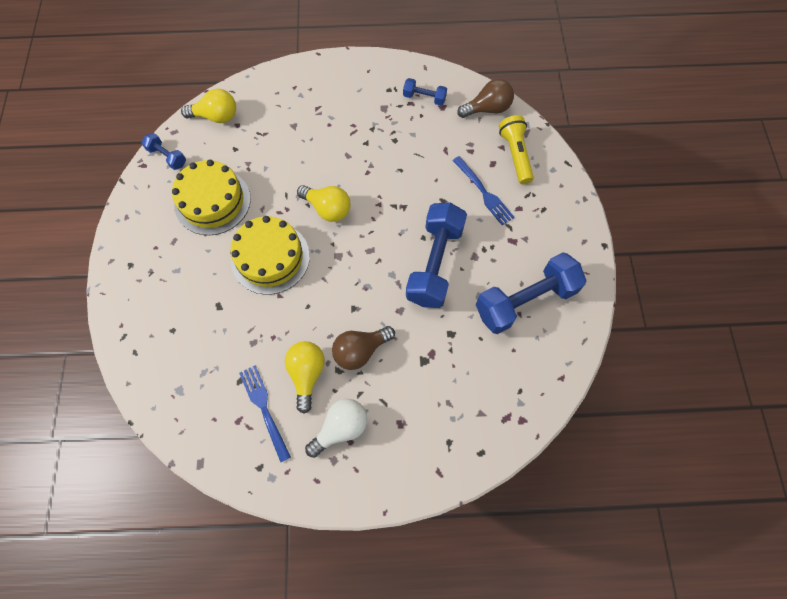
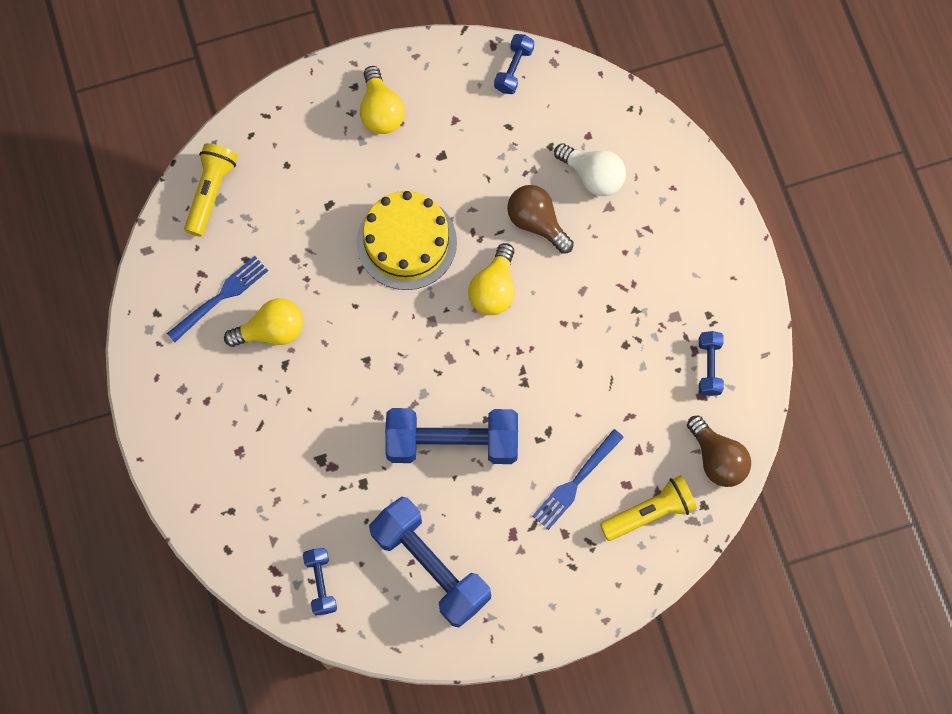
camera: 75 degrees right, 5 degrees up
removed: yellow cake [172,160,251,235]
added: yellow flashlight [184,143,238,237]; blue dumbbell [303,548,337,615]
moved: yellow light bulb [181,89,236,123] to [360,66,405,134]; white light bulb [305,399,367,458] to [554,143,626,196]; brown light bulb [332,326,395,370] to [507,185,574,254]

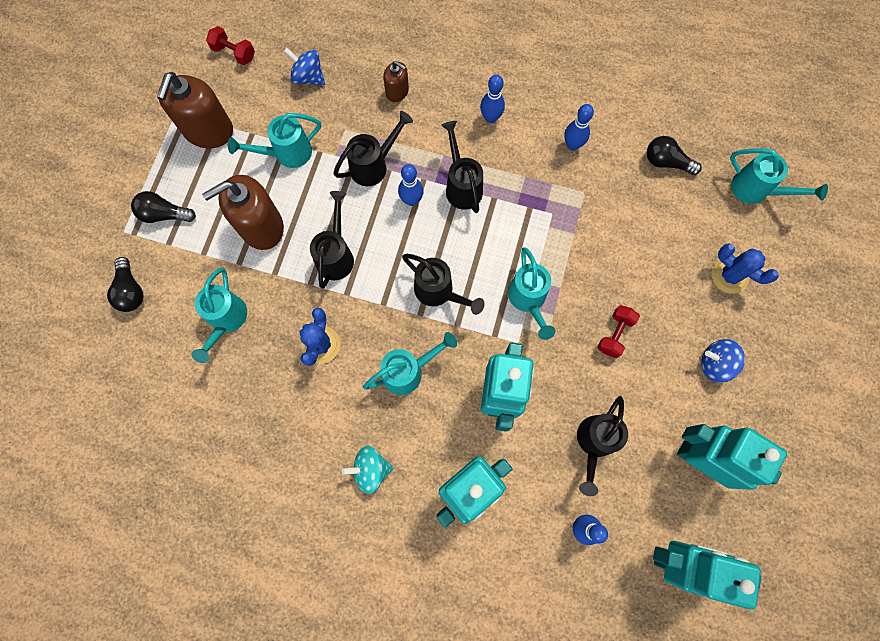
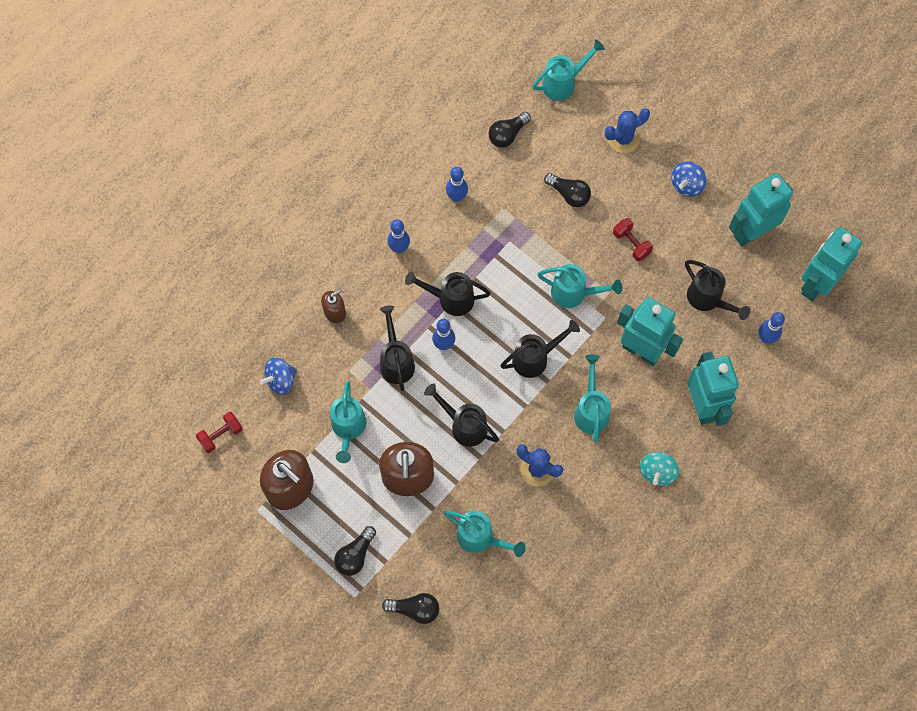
camera: 65 degrees left, 5 degrees down
added: black light bulb [544,173,591,207]

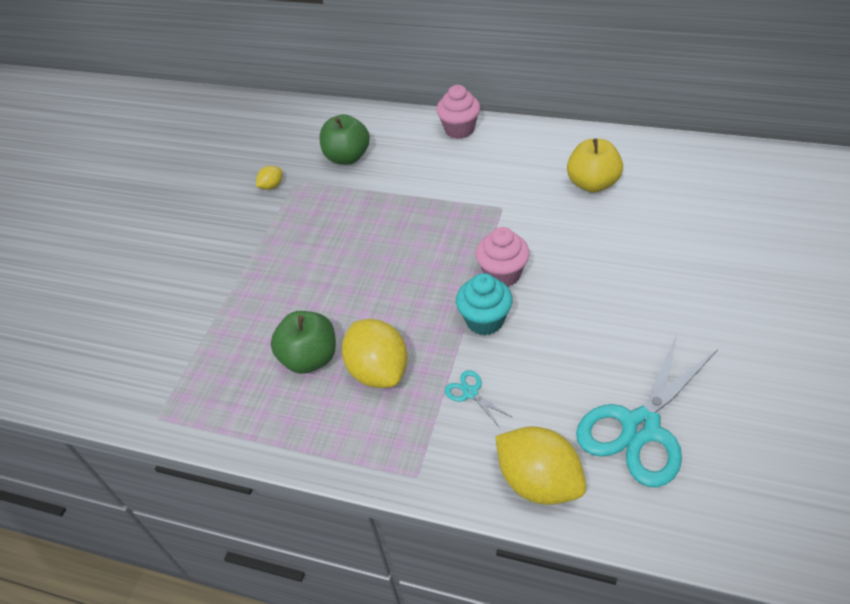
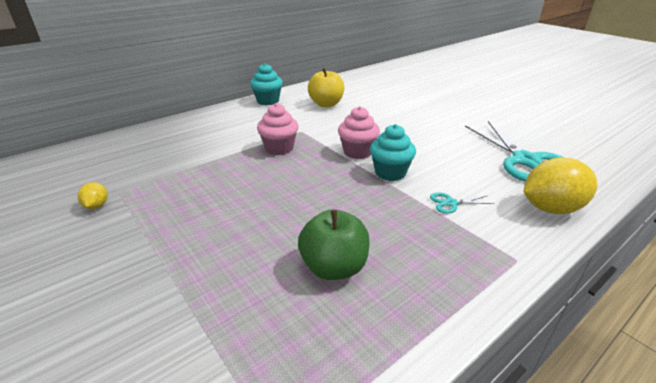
camera: 60 degrees left, 15 degrees down
removed: green apple [320,114,370,164]; yellow lemon [342,319,408,388]
added: turquoise cupcake [250,63,283,105]
moved: pink cupcake [436,85,480,139] to [257,103,298,155]

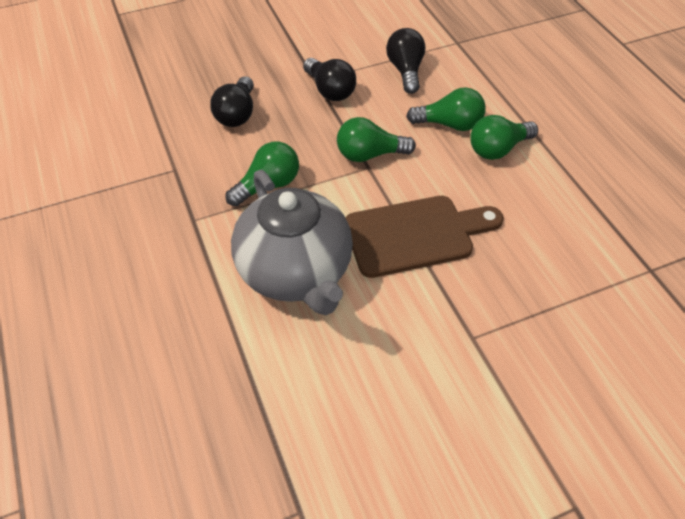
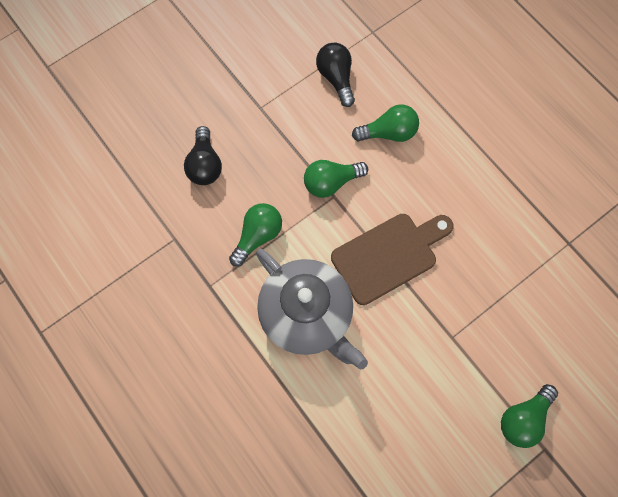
camera: 15 degrees left, 20 degrees up
removed: black light bulb [303,58,356,101]
moved: green light bulb [470,115,538,160] to [501,384,558,448]

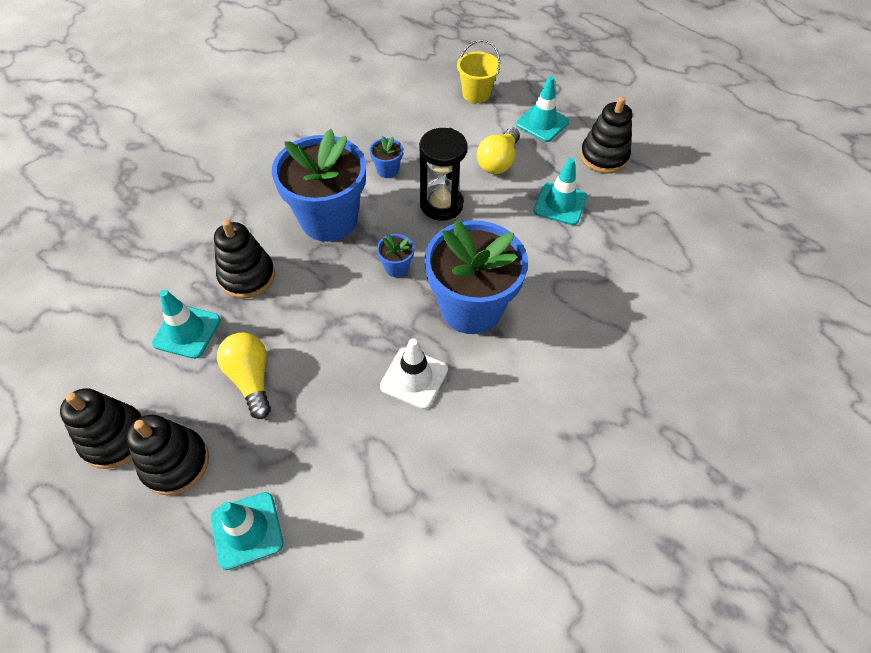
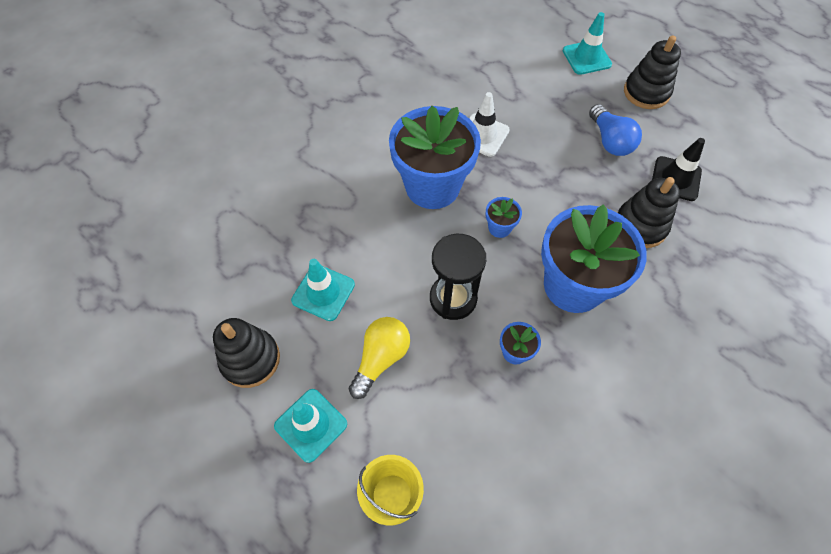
camera: 175 degrees left, 5 degrees up
removed: black stacking toy [60,388,143,469]
recoloured: turquoise traffic cone [152,290,221,359] to black traffic cone [652,138,705,201]; yellow light bulb [217,332,271,419] to blue light bulb [589,104,642,156]

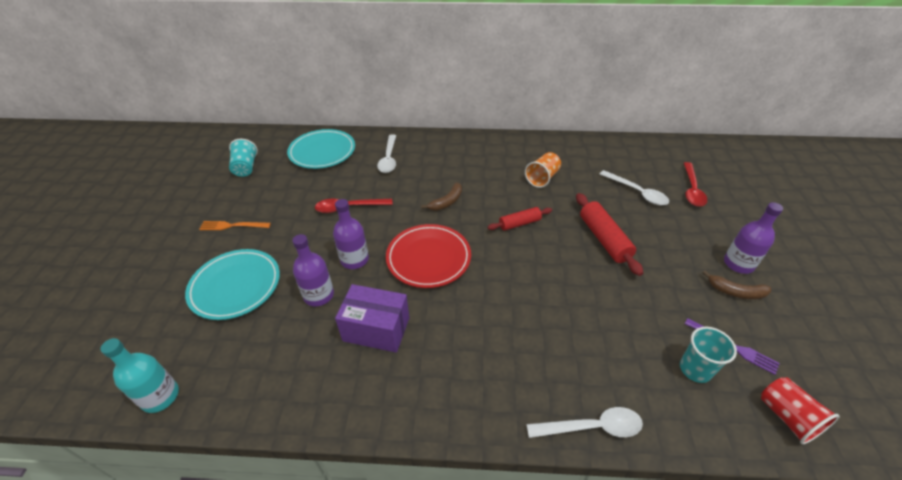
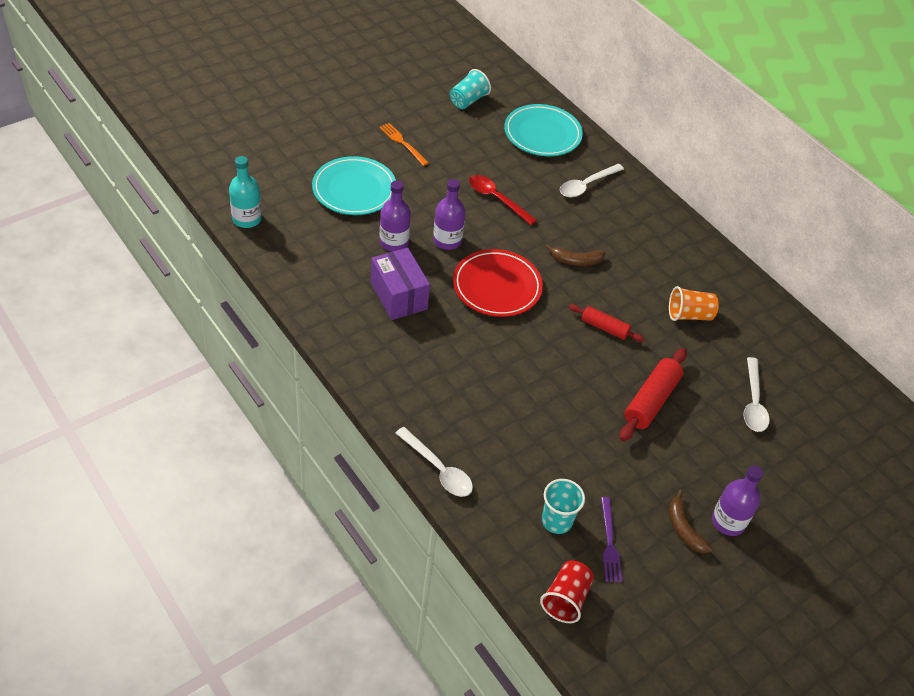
camera: 45 degrees right, 5 degrees up
removed: red spoon [684,162,707,206]

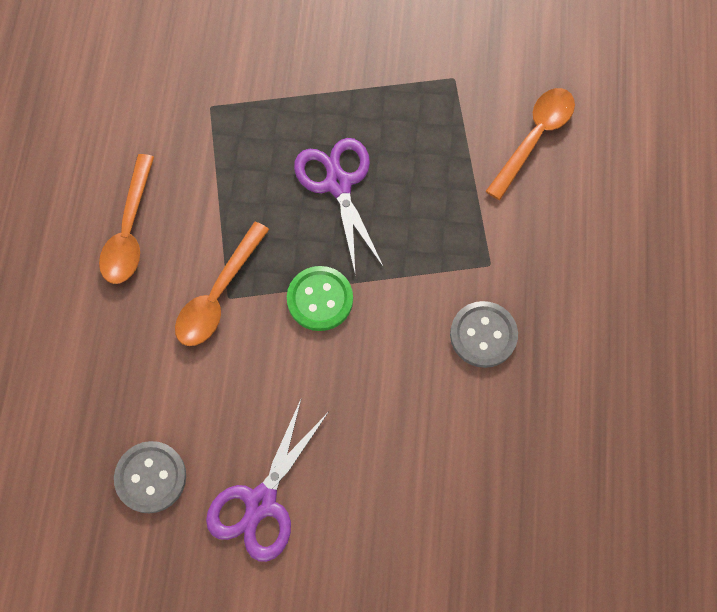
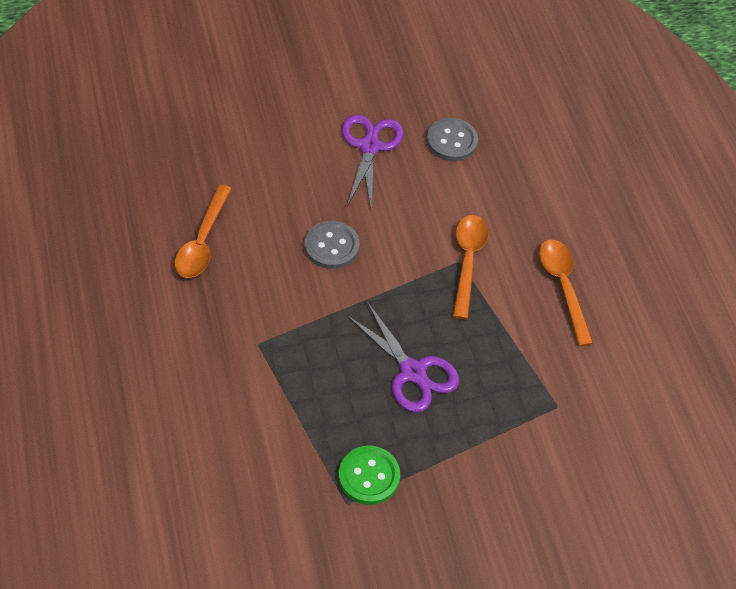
camera: 155 degrees right, 15 degrees down
moved: green button [287,266,353,331] to [339,446,400,505]; grey button [450,301,518,368] to [305,221,359,269]; orange spoon [486,88,575,200] to [175,185,232,278]

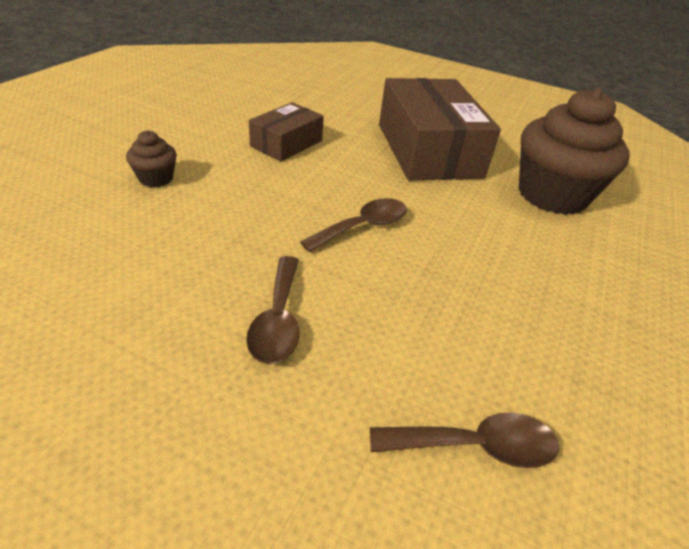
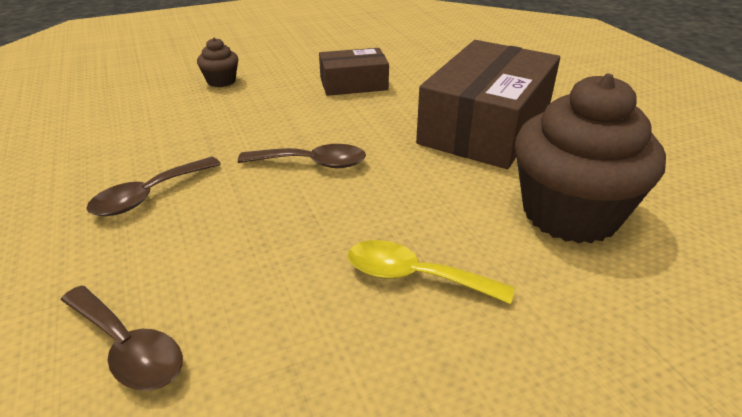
camera: 45 degrees right, 5 degrees down
added: yellow spoon [348,240,514,304]

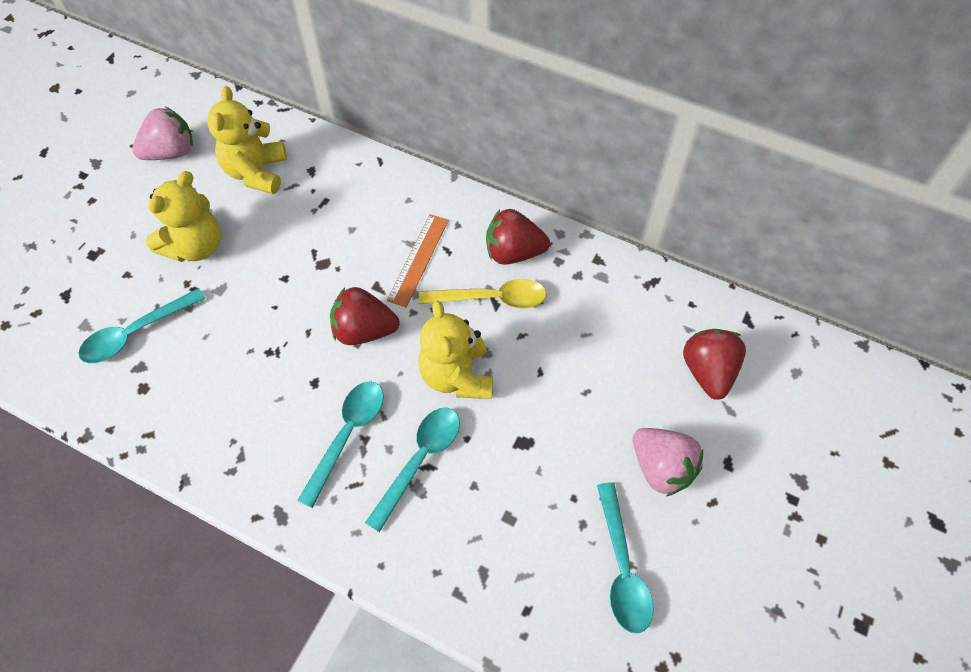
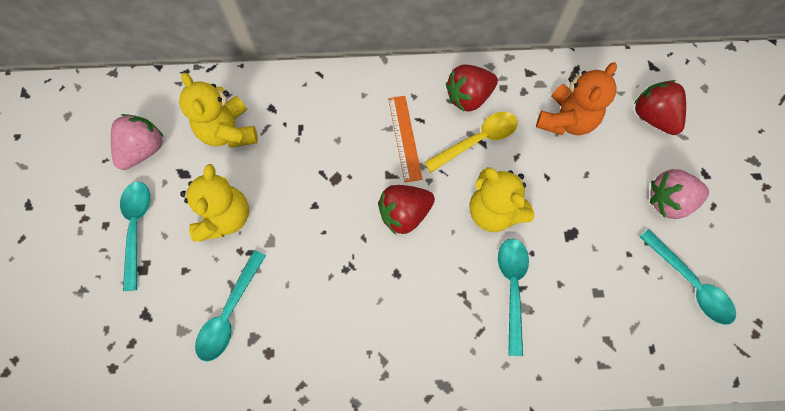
camera: 30 degrees left, 10 degrees up
added: orange teddy bear [536,62,617,135]
moved: turquoise spoon [297,381,384,508] to [120,182,150,291]
turned: pink strawberry [633,428,703,496] = [650,169,709,219] 150 degrees clockwise

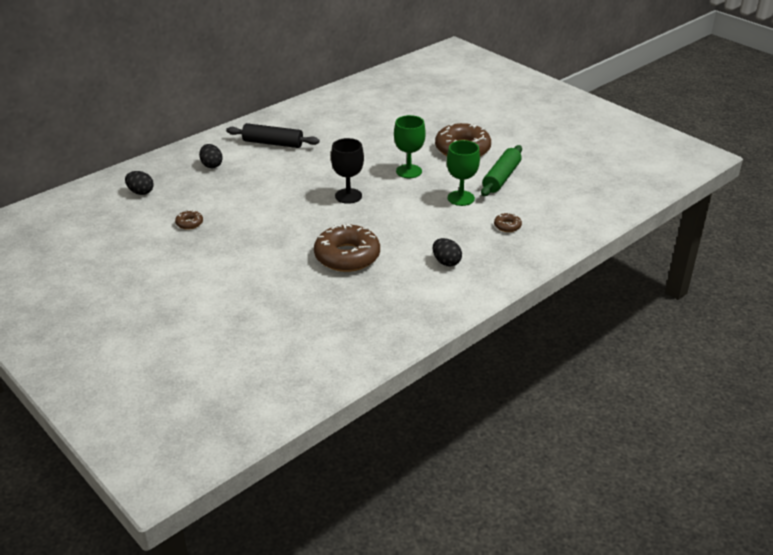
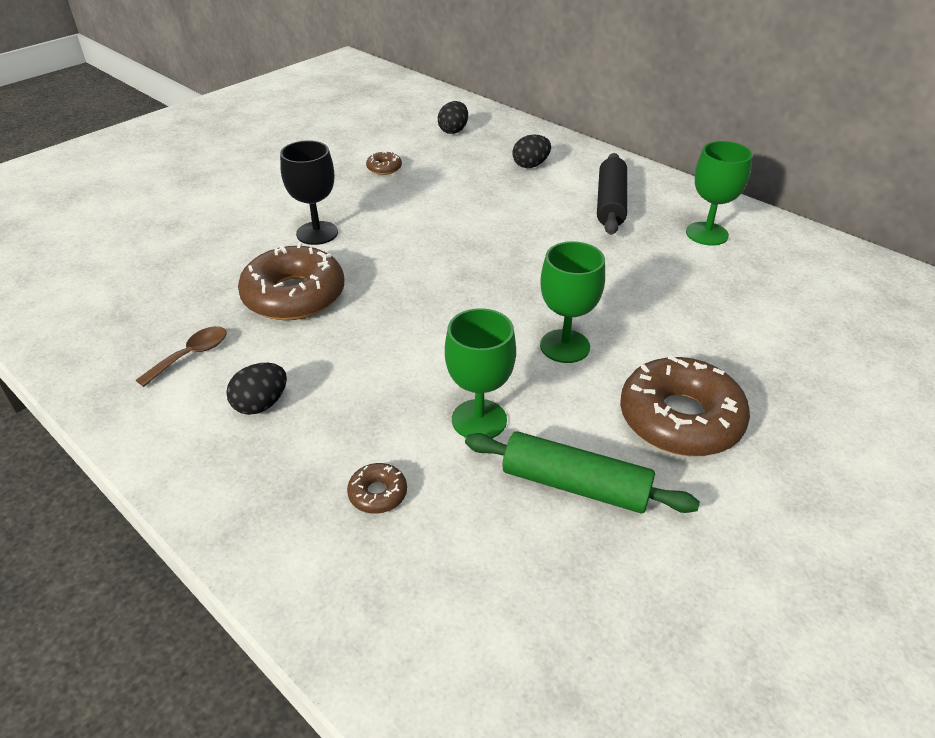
camera: 85 degrees right, 5 degrees up
added: brown spoon [136,326,227,387]; green goblet [686,141,753,245]
moved: black goblet [331,138,364,204] to [280,140,338,245]

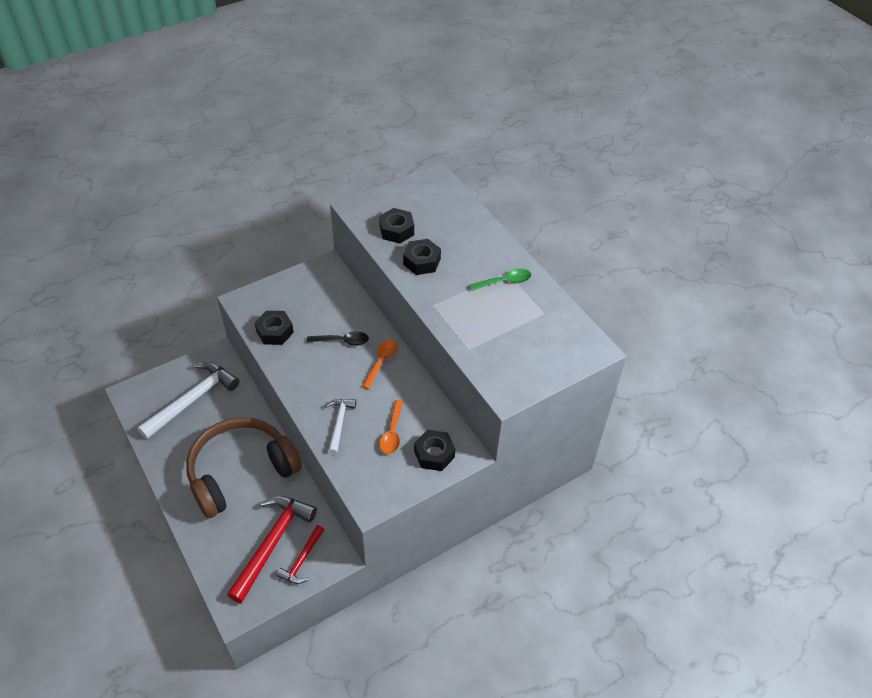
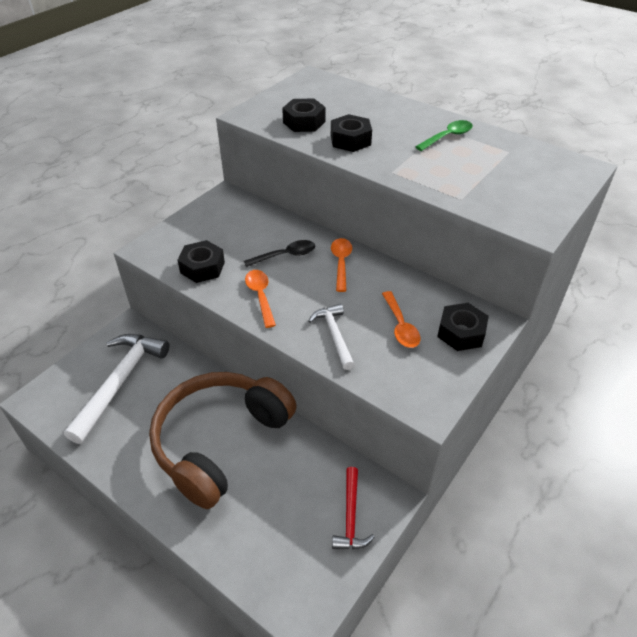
camera: 20 degrees left, 5 degrees down
removed: red hammer [227,496,317,603]
added: orange spoon [245,270,276,328]

